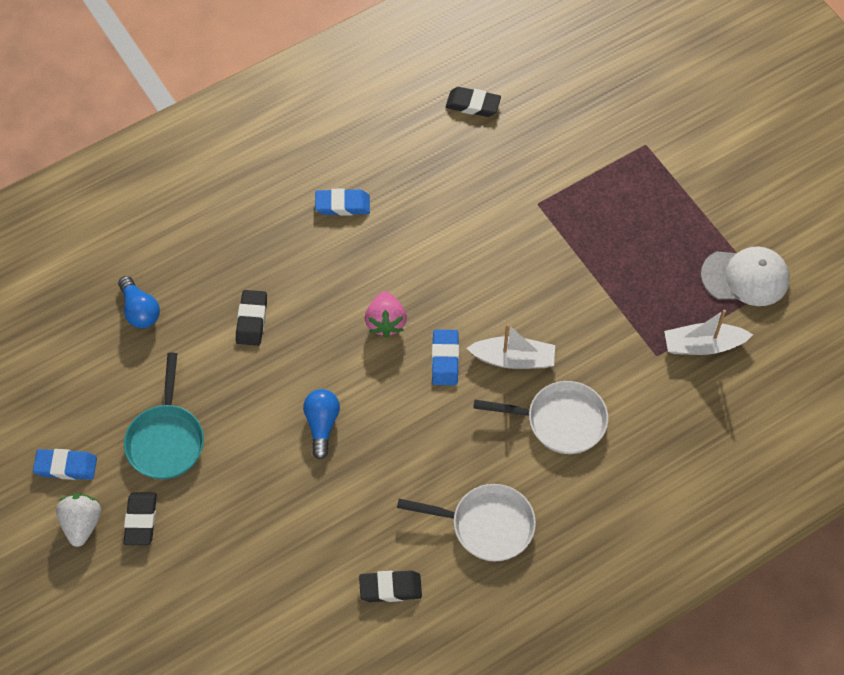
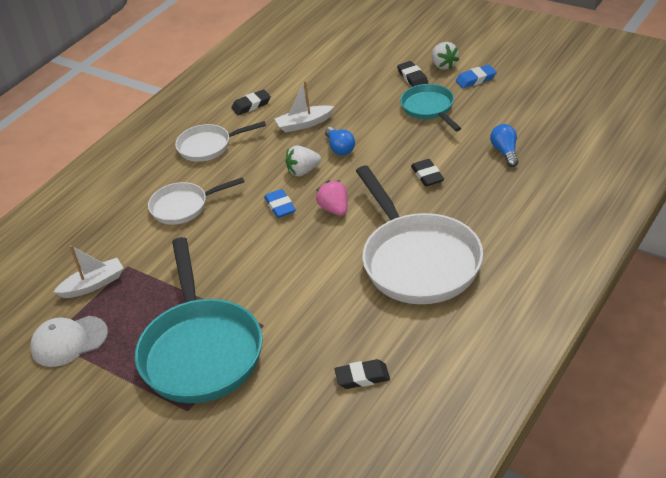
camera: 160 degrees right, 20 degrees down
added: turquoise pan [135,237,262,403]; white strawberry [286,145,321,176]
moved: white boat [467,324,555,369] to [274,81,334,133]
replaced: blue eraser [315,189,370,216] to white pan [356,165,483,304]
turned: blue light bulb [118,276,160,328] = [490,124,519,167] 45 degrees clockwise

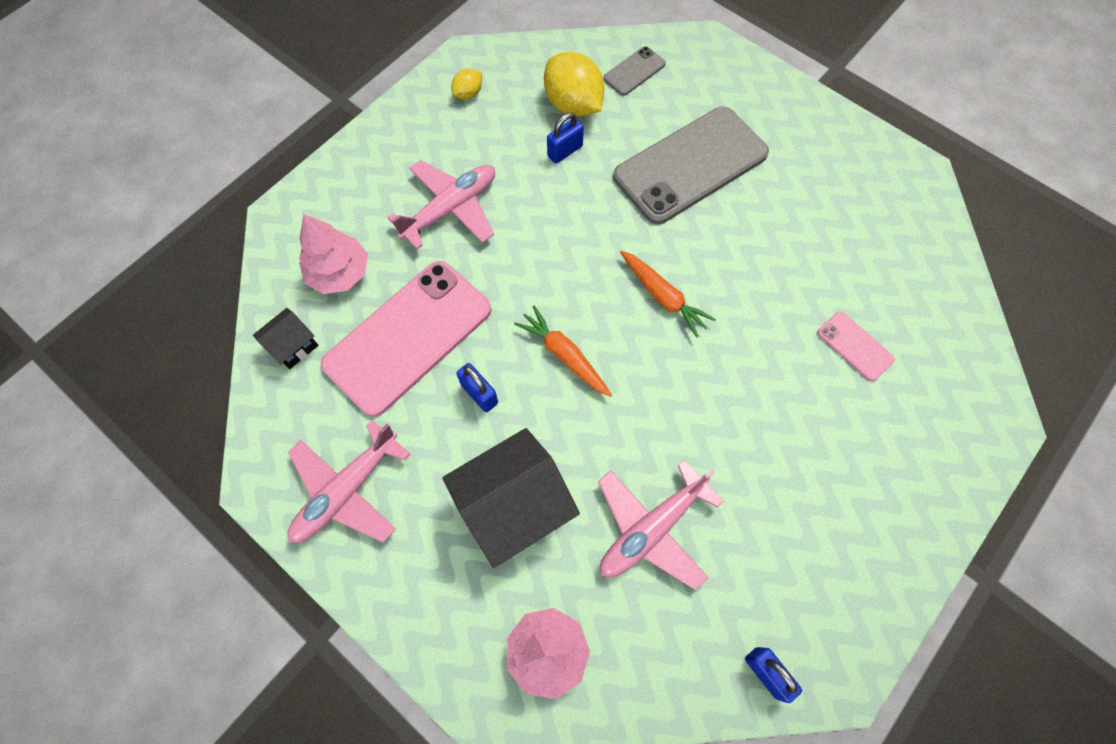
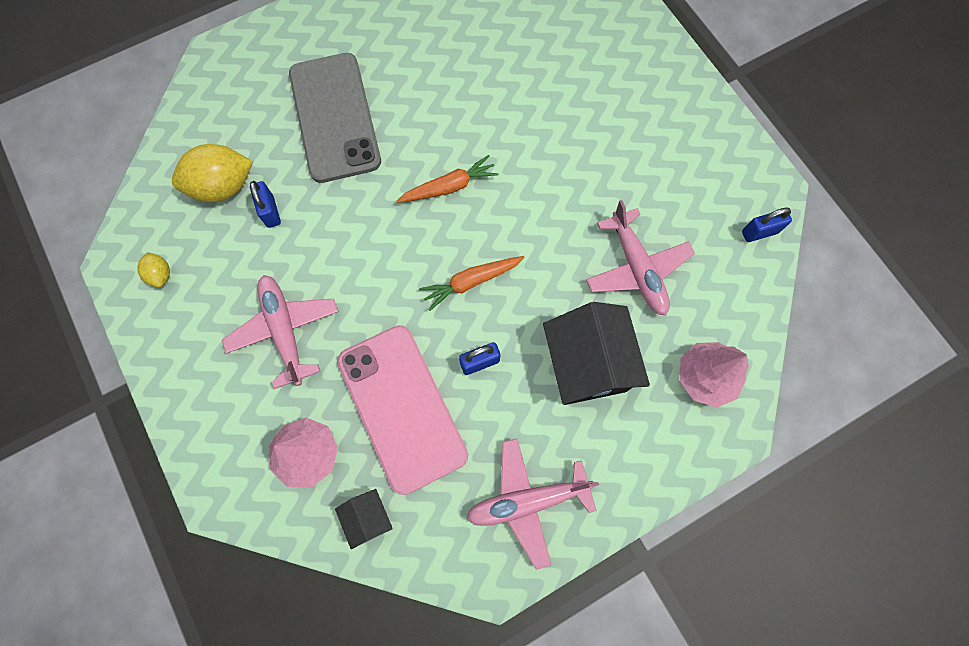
camera: 70 degrees left, 5 degrees up
removed: grey phone [603,46,666,96]; pink phone [817,311,895,381]
turned: pink plane [288,420,410,543] = [466,438,599,570] 105 degrees clockwise

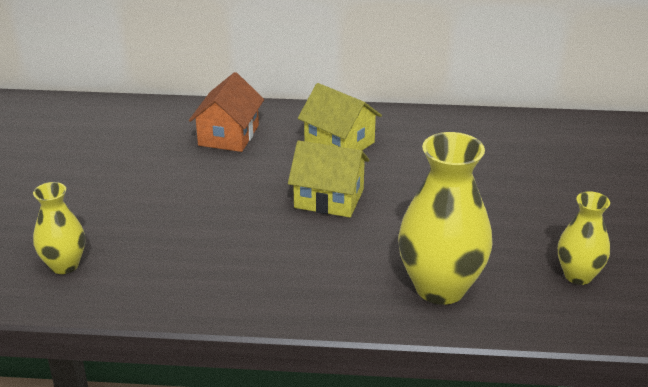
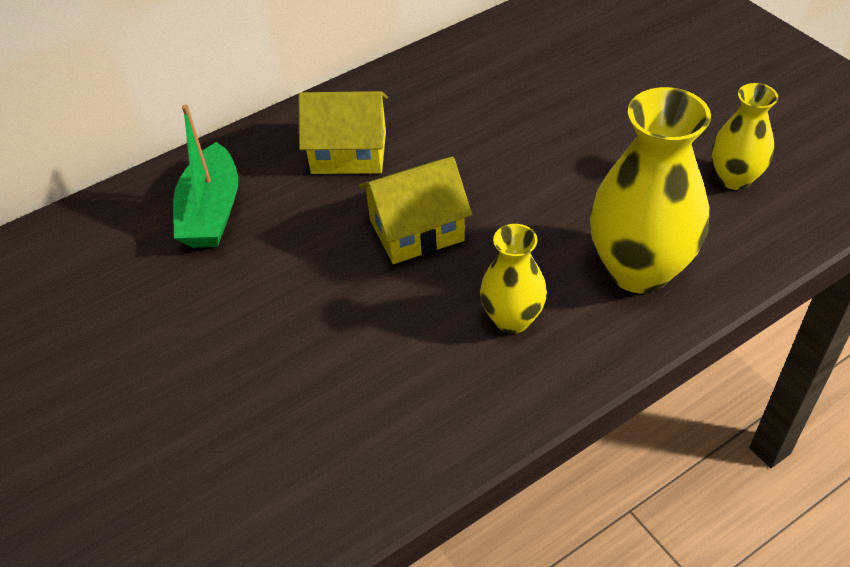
camera: 35 degrees left, 15 degrees up
moved: yellow vase [33,182,85,274] to [480,224,547,334]
replaced: orange house [189,72,264,152] to green boat [173,104,238,248]

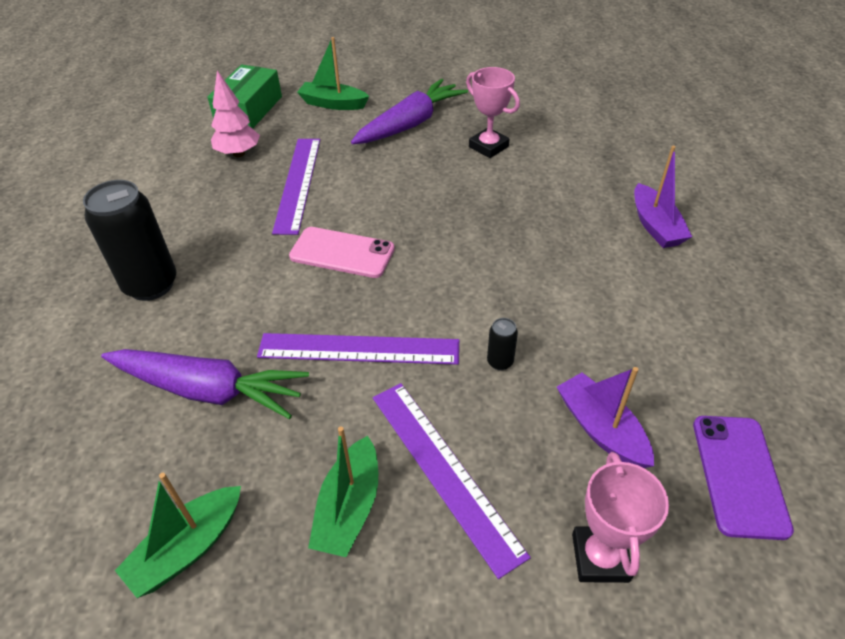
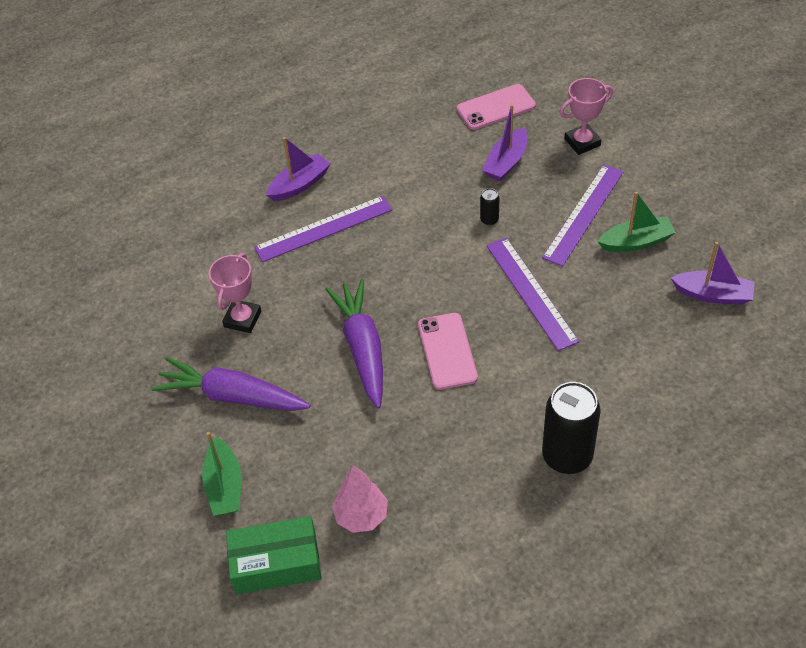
camera: 115 degrees left, 5 degrees up
moved: purple carrot [101,349,309,419] to [325,279,383,409]; purple ruler [272,139,320,235] to [254,196,392,262]
recoloured: green boat [115,473,241,598] to purple boat [671,242,755,305]; purple phone [693,416,794,540] to pink phone [456,84,536,130]

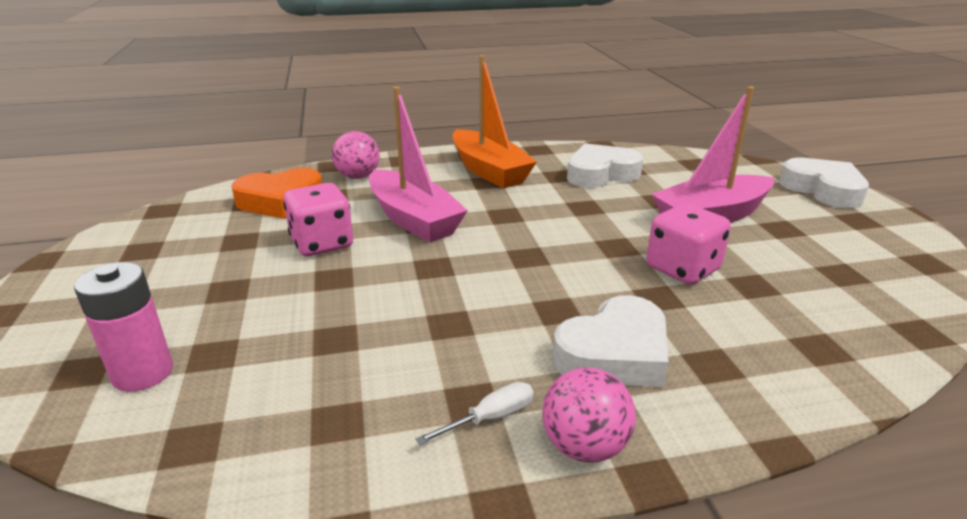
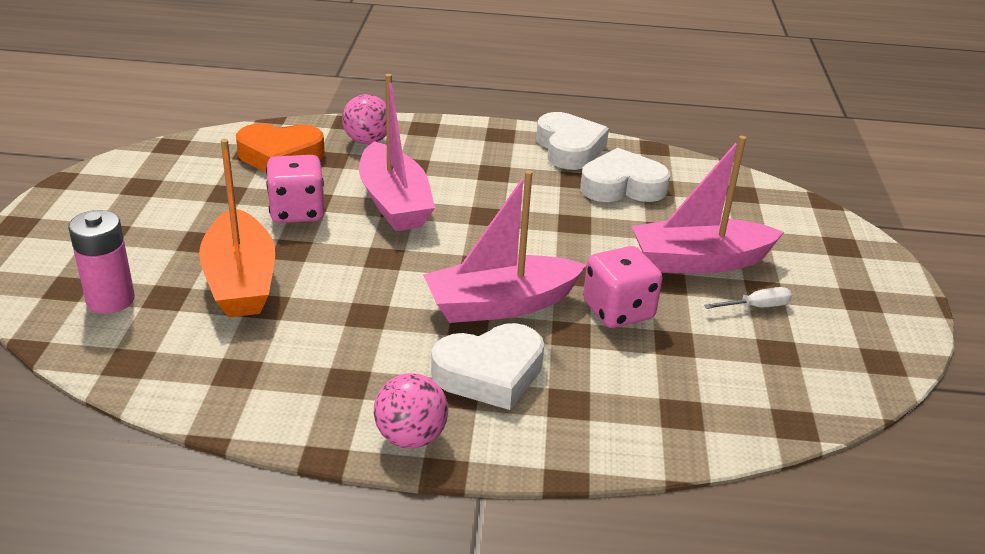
camera: 15 degrees right, 5 degrees up
added: pink boat [423,170,586,323]
moved: white screwdriver [416,382,534,445] to [704,287,792,309]; orange boat [453,55,537,188] to [199,139,275,317]; white heart [779,158,869,208] to [536,112,609,170]

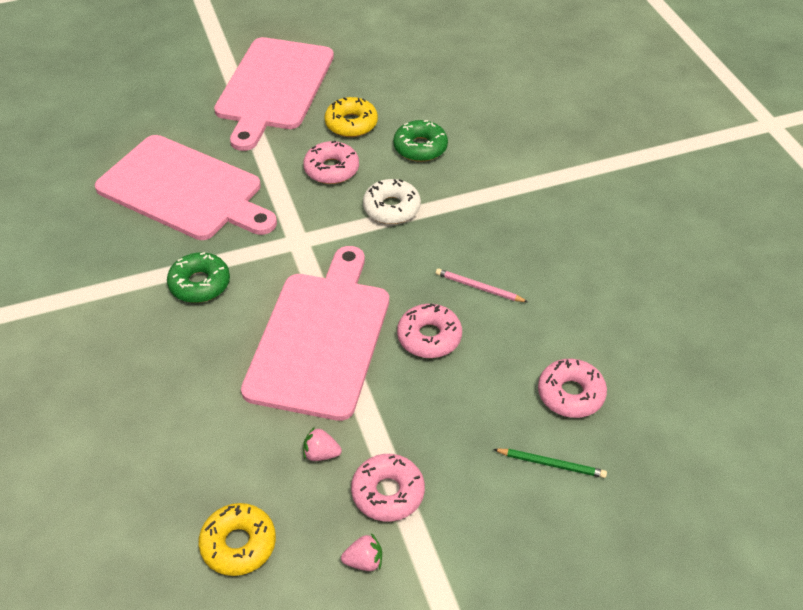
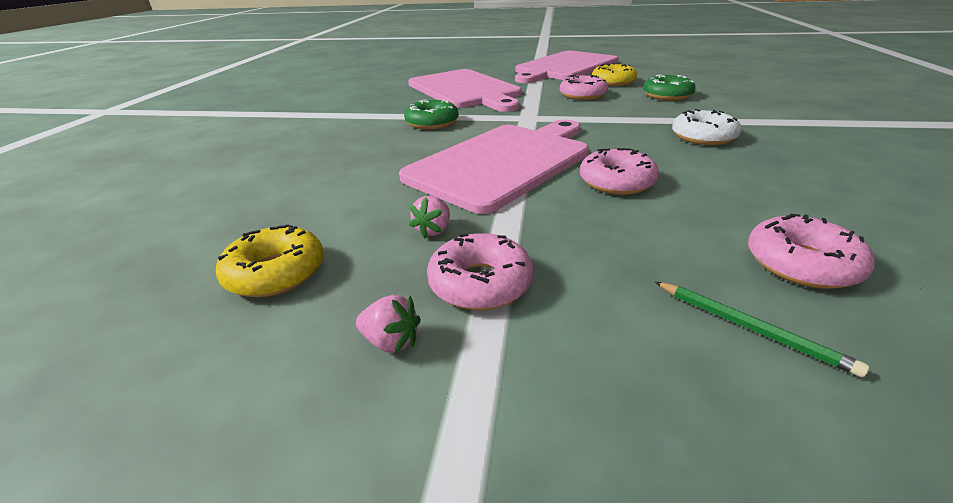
camera: 30 degrees right, 15 degrees down
removed: pink pencil [436,268,528,302]
moved: white donut [363,179,421,224] to [672,109,741,145]
turned: pink strawberry [303,427,342,461] = [409,196,450,238] 105 degrees counterclockwise

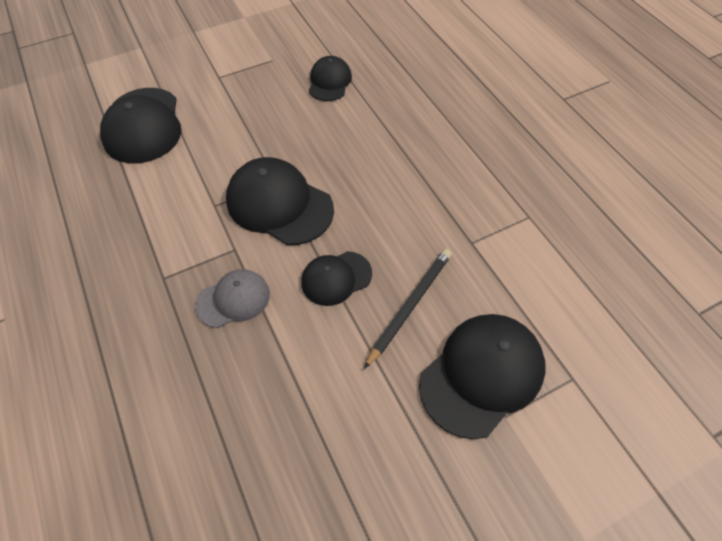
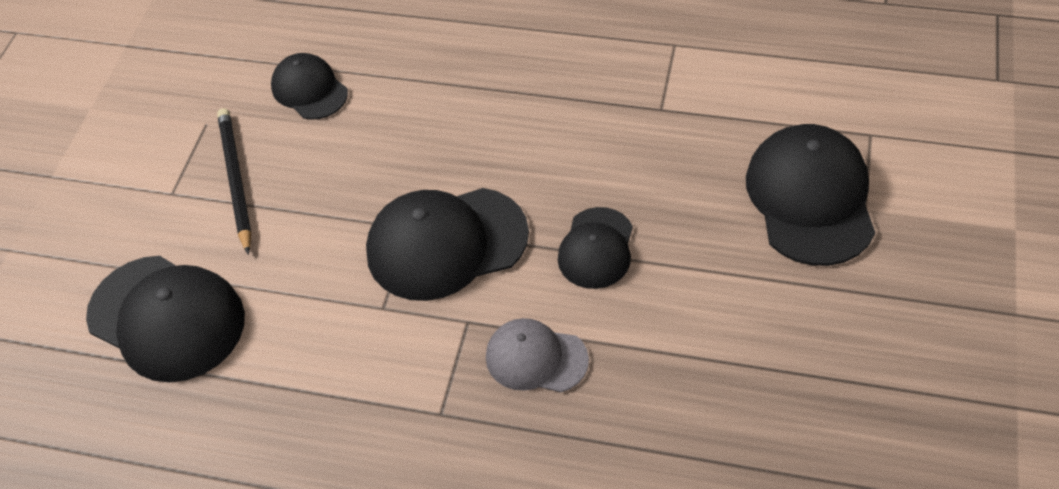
camera: 45 degrees left, 5 degrees down
moved: black pencil [364,249,452,369] to [217,108,252,255]
turned: grey cap [195,269,270,328] = [486,318,589,392] 90 degrees counterclockwise

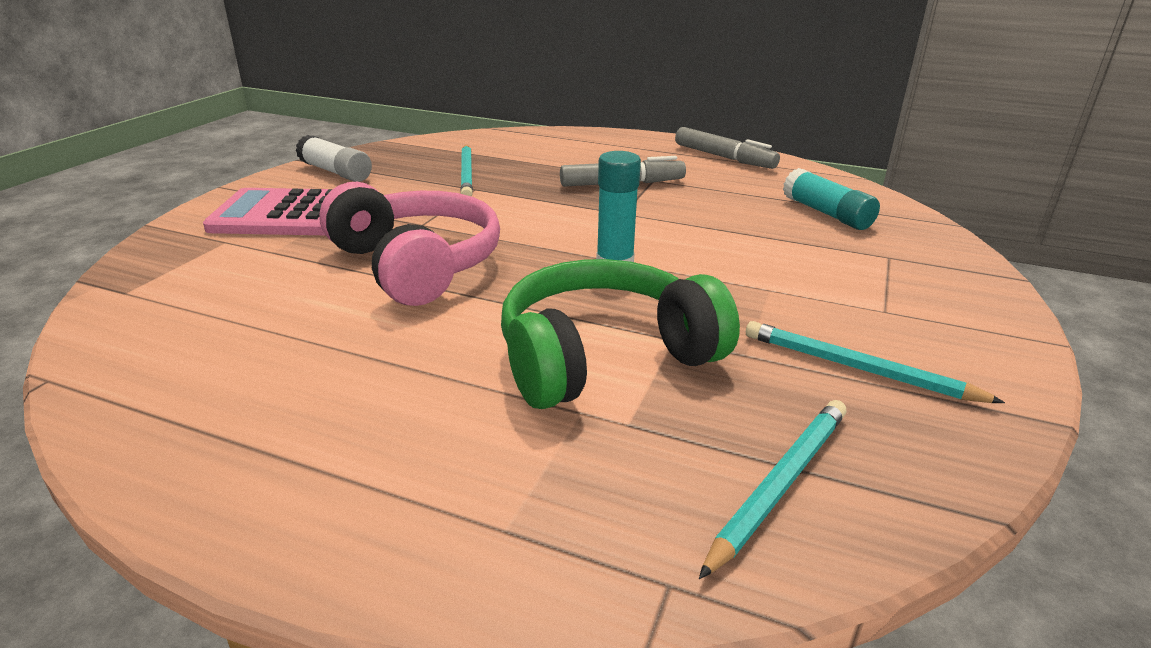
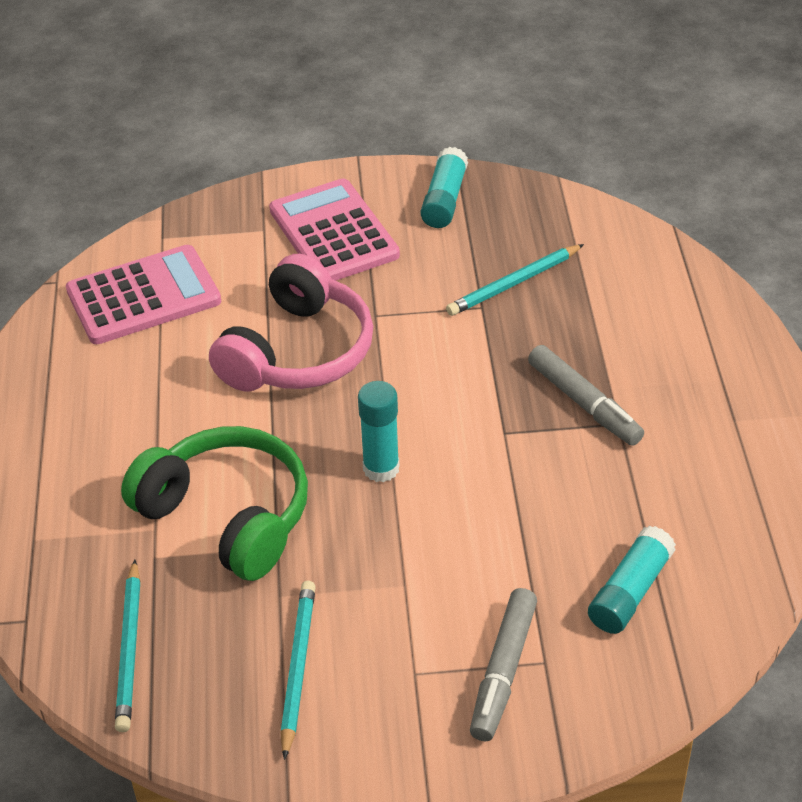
camera: 65 degrees right, 15 degrees up
added: pink calculator [66,245,221,344]
moved: grey marker [675,127,780,169] to [470,588,537,741]
recoloured: white glue stick [296,135,372,182] to turquoise glue stick [420,147,468,228]
turned: turquoise pencil [699,400,847,579] = [115,559,140,732] 75 degrees clockwise

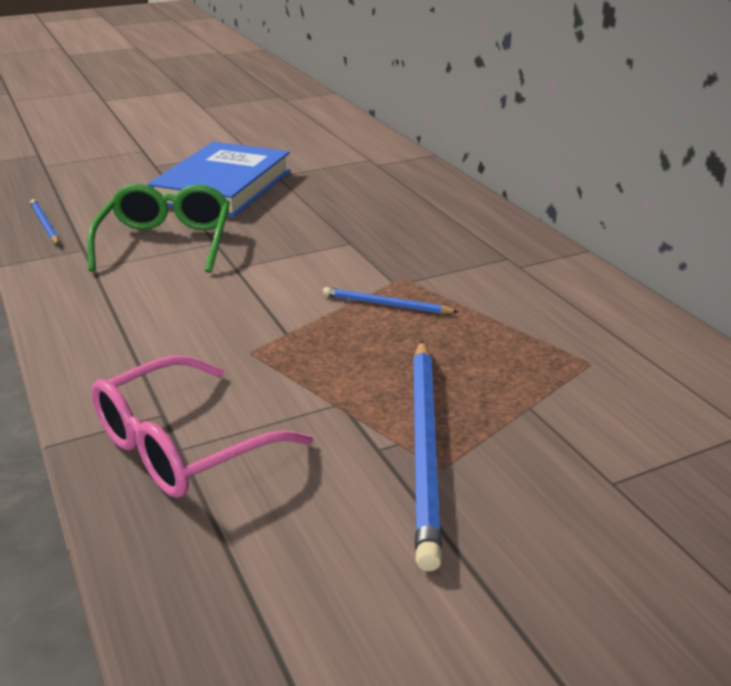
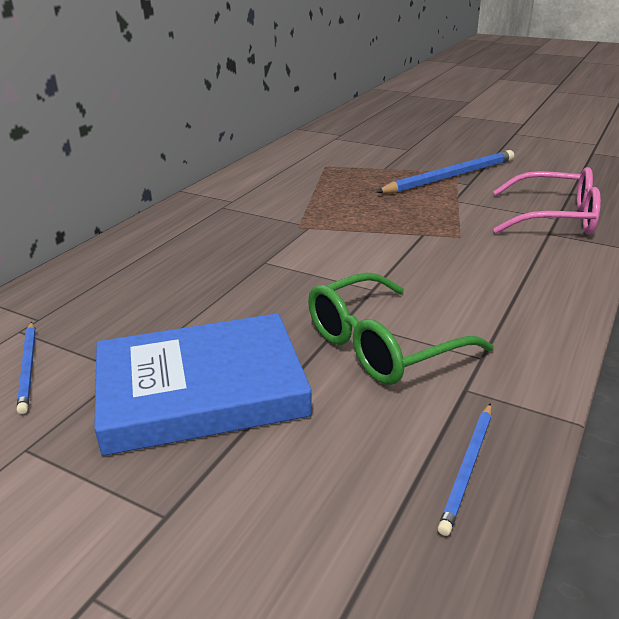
camera: 125 degrees left, 0 degrees up
moved: blue pencil [323,287,458,314] to [17,322,36,414]

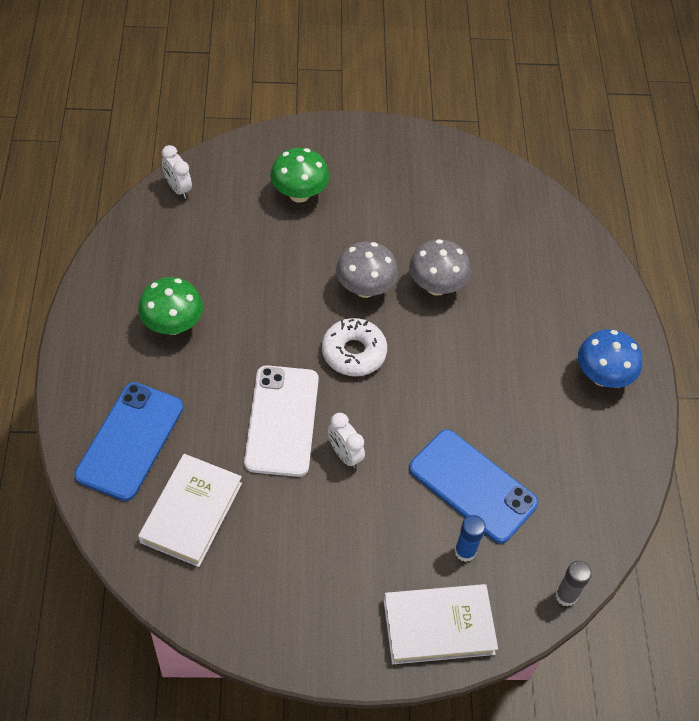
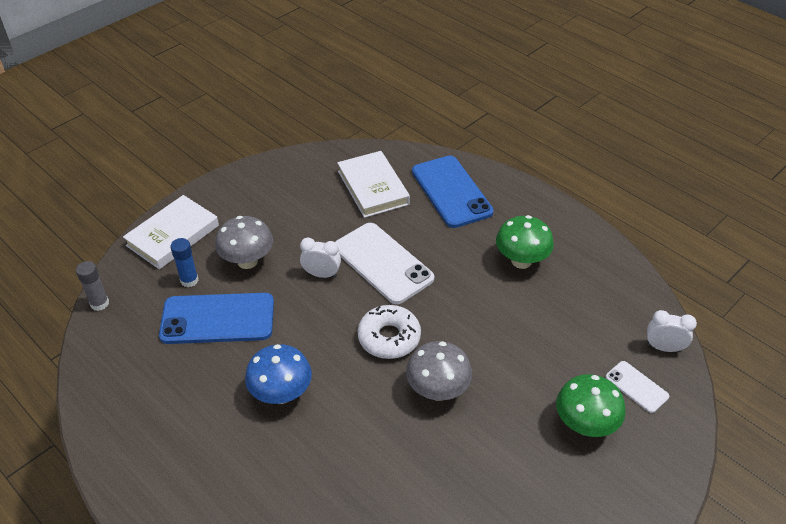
camera: 140 degrees right, 10 degrees down
added: white phone [606,361,669,413]
moved: grey mushroom [409,239,471,296] to [215,216,273,269]; blue mushroom [578,329,642,388] to [245,344,312,404]

